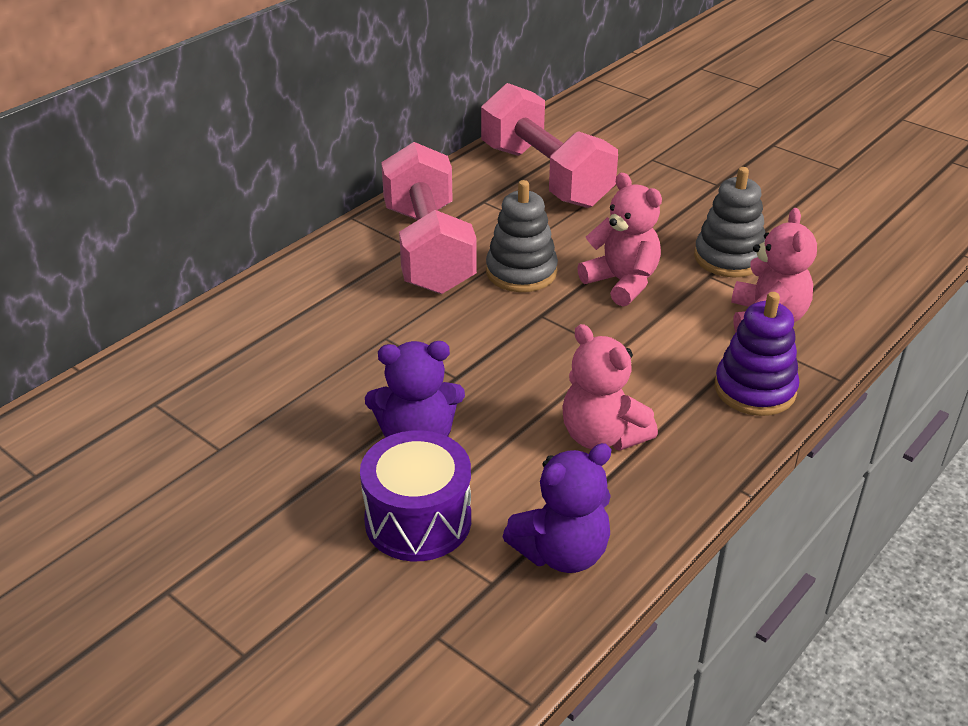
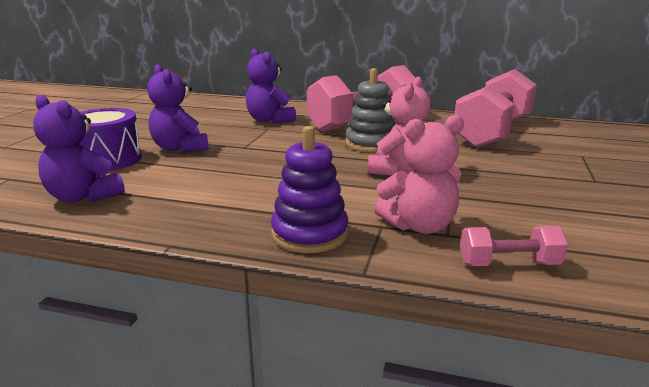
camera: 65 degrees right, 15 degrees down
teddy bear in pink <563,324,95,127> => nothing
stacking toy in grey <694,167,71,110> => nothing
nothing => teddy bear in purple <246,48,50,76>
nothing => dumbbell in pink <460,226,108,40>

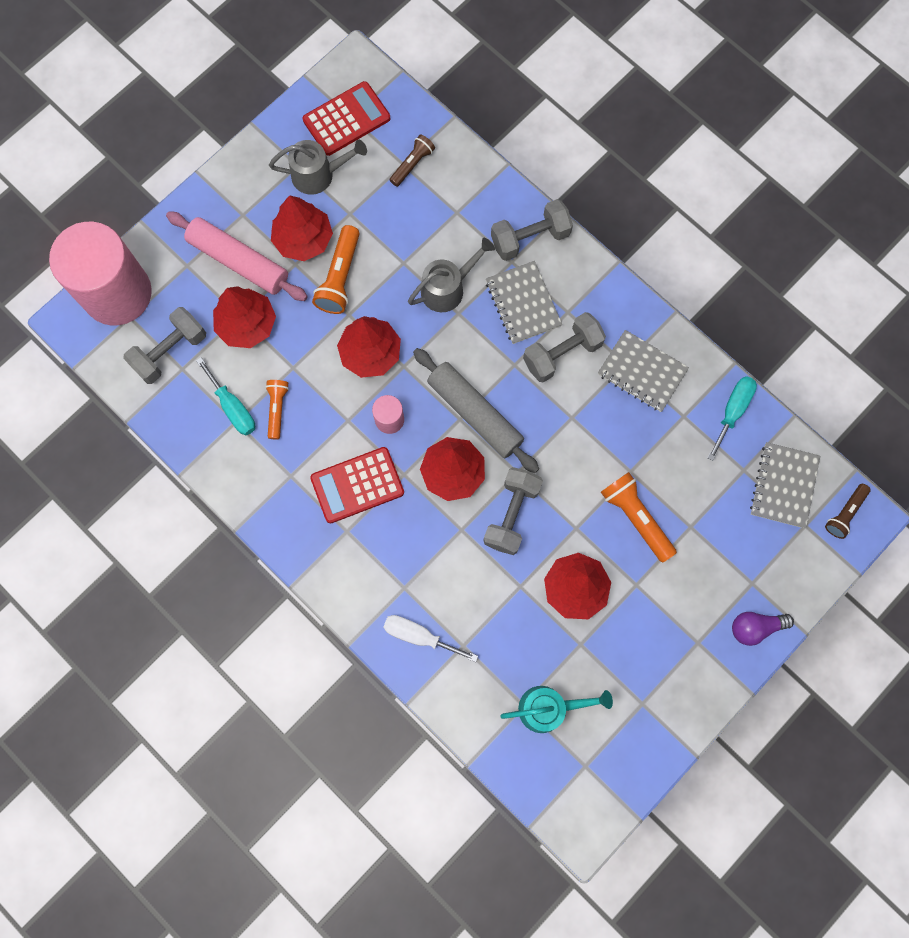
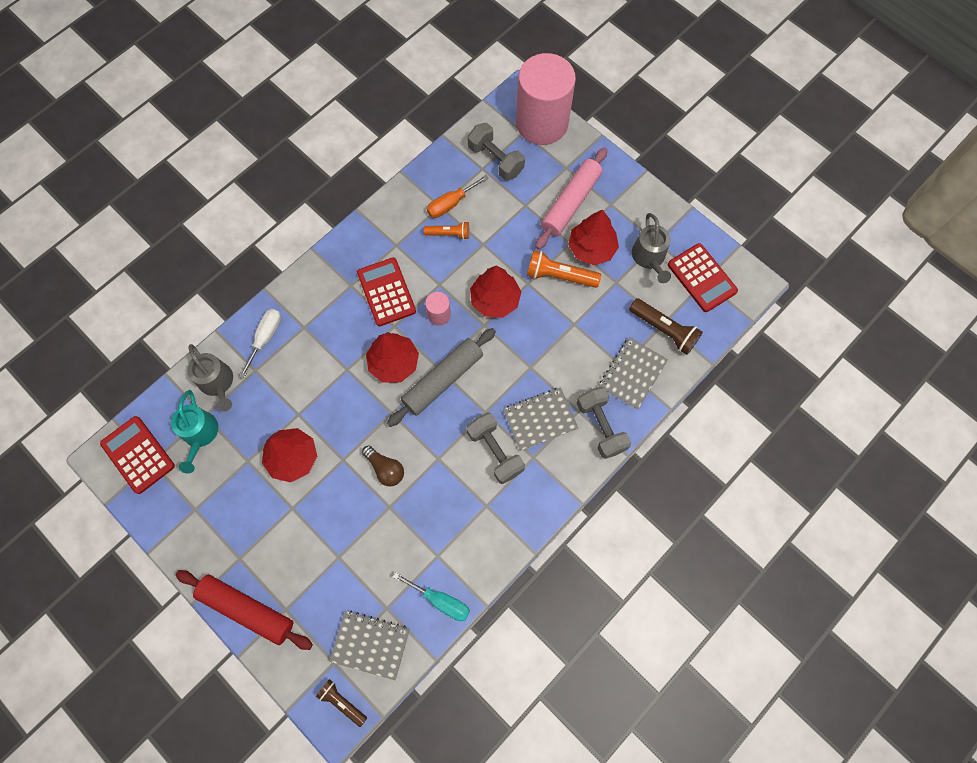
camera: 90 degrees right, 5 degrees down
screwdriver in turquoise <196,357,59,78> => screwdriver in orange <427,175,62,43>
tree in red <213,286,63,62> => nothing
flashlight in brown <390,134,45,53> => flashlight in brown <629,298,74,57>, x1.56
watering can in grey <408,238,87,74> => watering can in grey <187,344,46,68>, shifted
dumbbell in grey <483,467,60,88> => nothing
notebook in grey <598,330,91,82> => notebook in grey <599,337,69,73>, shifted
flashlight in orange <601,472,76,91> => nothing
light bulb in purple <732,612,62,34> => rolling pin in red <175,570,138,80>
nothing => calculator in red <100,416,75,78>
nothing => light bulb in brown <362,446,42,41>

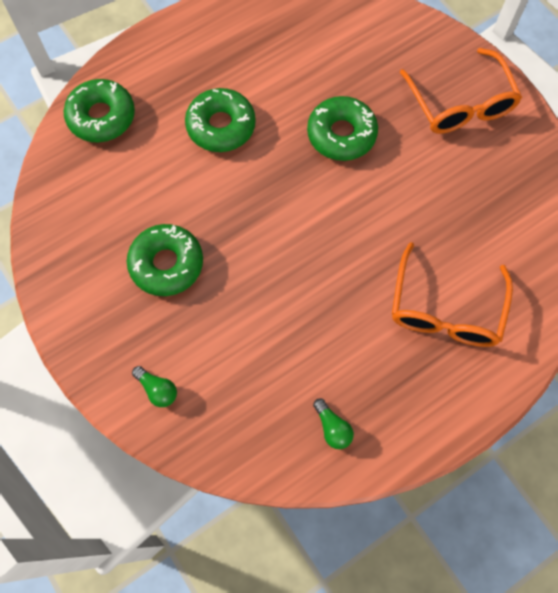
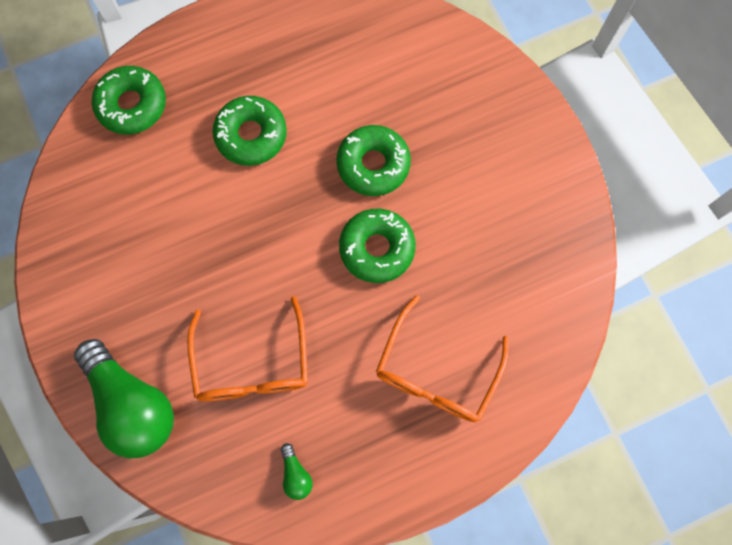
camera: 10 degrees right, 5 degrees up
donut in green <127,224,76,72> => donut in green <339,209,77,74>, shifted
light bulb in green <132,366,45,41> => light bulb in green <74,339,100,119>, x2.47
glasses in orange <400,48,122,86> => glasses in orange <187,296,121,106>, shifted

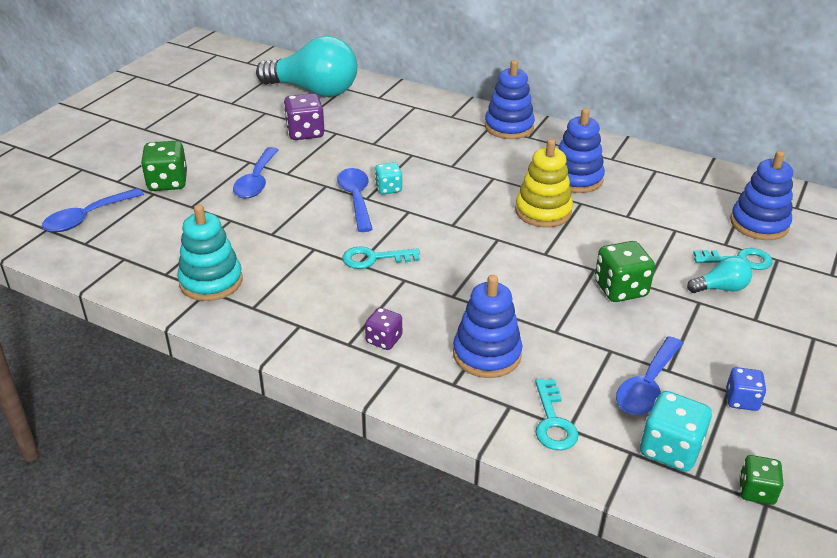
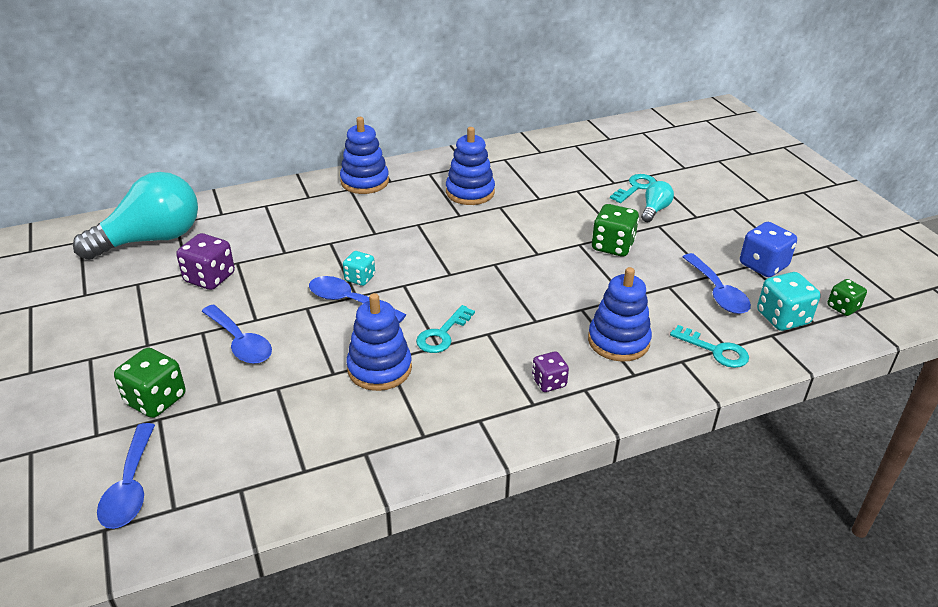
camera: 50 degrees left, 0 degrees up
stacking toy in turquoise <177,205,66,96> => nothing
stacking toy in yellow <515,139,58,89> => nothing
dice in blue <726,367,41,44> => dice in blue <740,222,57,55>, x1.61
stacking toy in blue <730,151,63,89> => stacking toy in blue <346,293,66,98>, shifted

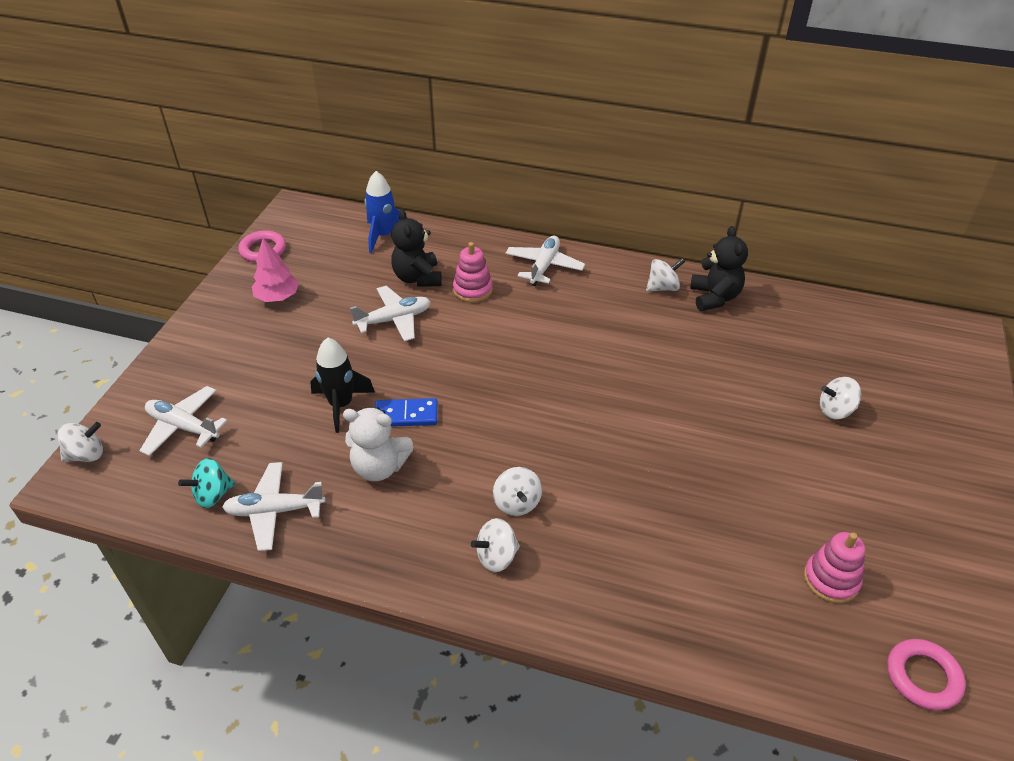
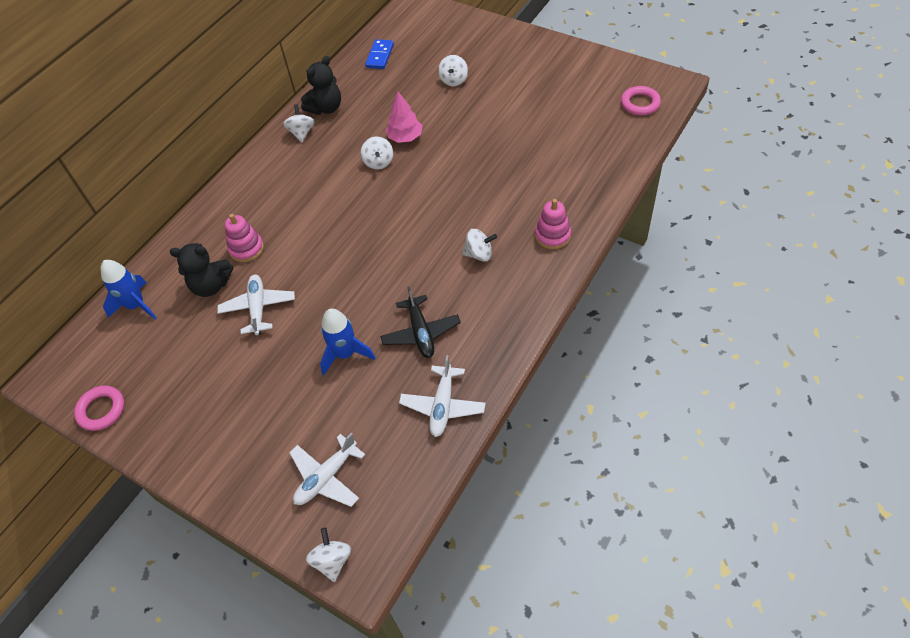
camera: 70 degrees left, 10 degrees up
spinning top in turquoise <178,458,57,50> => nothing
tree in pink <252,238,47,64> => tree in pink <386,92,37,51>, shifted
rocket in black <310,337,65,96> => rocket in blue <320,309,55,66>
teddy bear in white <343,408,71,73> => plane in black <380,286,81,72>
domino in blue <375,398,63,29> => domino in blue <365,39,29,30>, shifted
spinning top in white <471,518,49,54> => spinning top in white <361,136,32,34>, shifted
plane in white <506,236,79,50> => nothing
teddy bear in black <690,226,58,85> => teddy bear in black <301,56,40,59>, 120 degrees clockwise
stacking toy in pink <804,532,61,72> => stacking toy in pink <535,199,36,50>, shifted

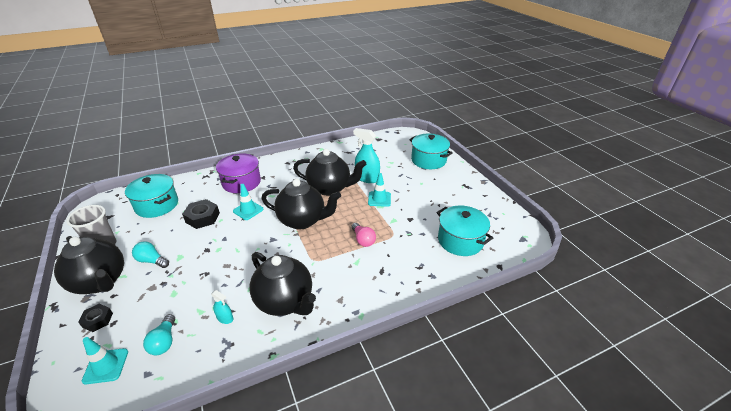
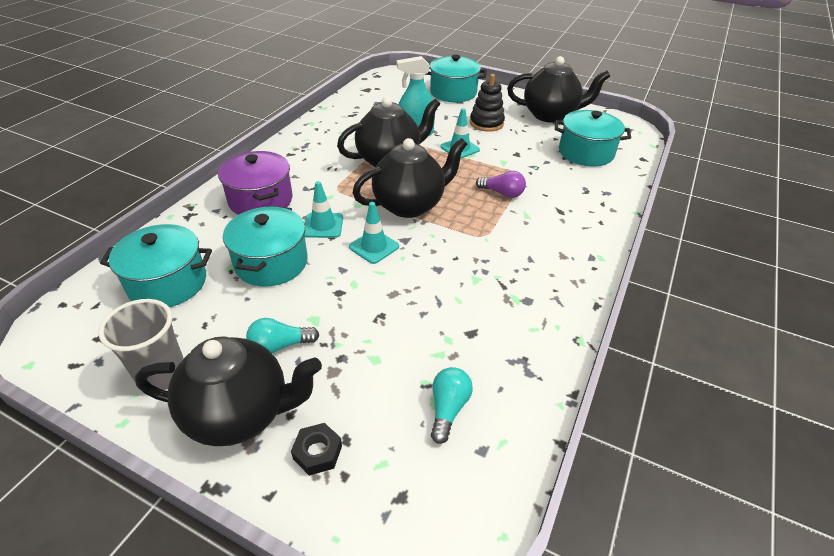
camera: 40 degrees left, 5 degrees up
traffic cone in turquoise <82,337,46,47> => traffic cone in turquoise <349,202,50,62>, shifted
light bulb in turquoise <143,314,32,41> => light bulb in turquoise <431,367,42,77>, 120 degrees counterclockwise
nut in black <182,199,38,30> => pot in turquoise <223,206,85,81>
spray bottle in turquoise <211,290,22,34> => nothing
teapot in black <250,252,66,64> => teapot in black <507,56,103,67>, shifted
light bulb in pink <351,223,25,24> => light bulb in purple <476,171,50,27>
nothing => stacking toy in black <470,74,35,58>

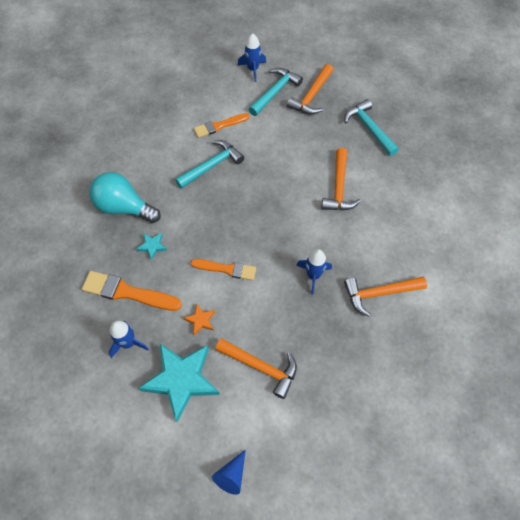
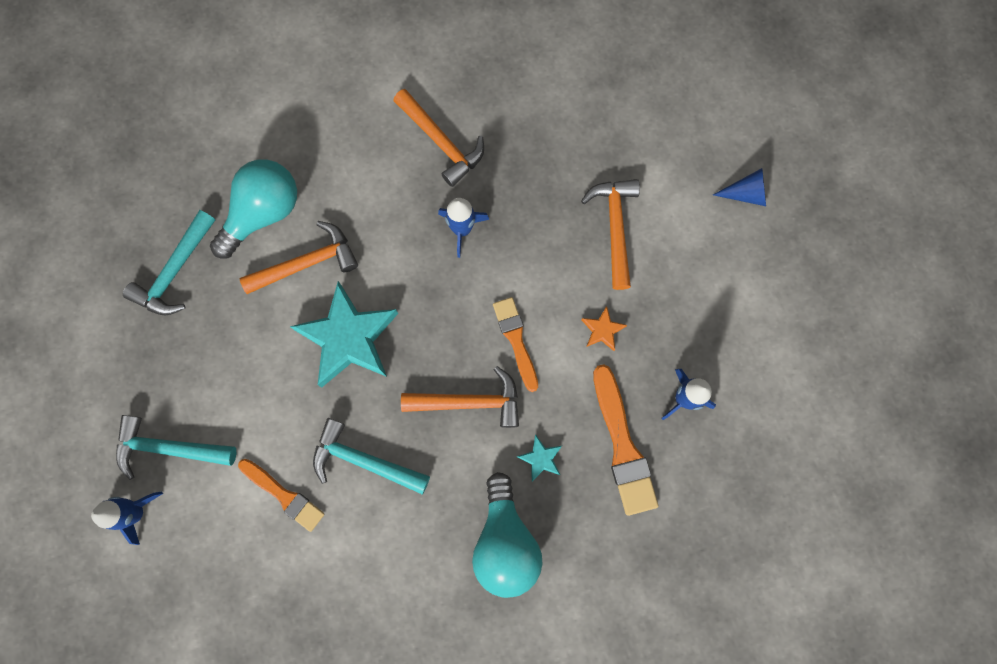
camera: 120 degrees left, 15 degrees up
star in turquoise <139,344,81,78> => star in turquoise <290,281,108,106>, shifted
hammer in orange <287,64,46,51> => hammer in orange <401,366,118,62>, shifted
nothing => light bulb in turquoise <210,160,87,99>

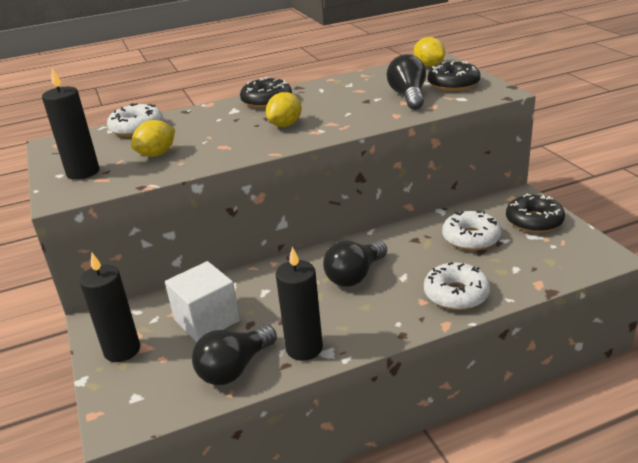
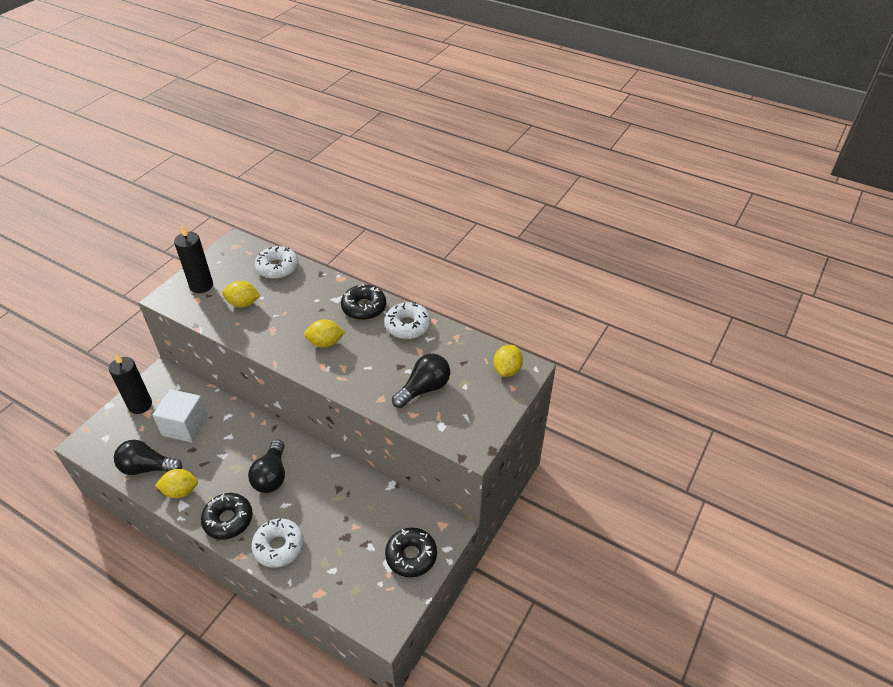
camera: 50 degrees right, 15 degrees up
candle in black <276,247,47,114> => lemon in yellow <155,469,43,29>
light bulb in black <323,240,64,47> => light bulb in black <248,440,37,53>, 90 degrees counterclockwise
donut in black <428,61,53,30> => donut in black <201,493,52,47>, shifted
donut in white <442,211,60,40> => donut in white <385,302,46,37>, shifted

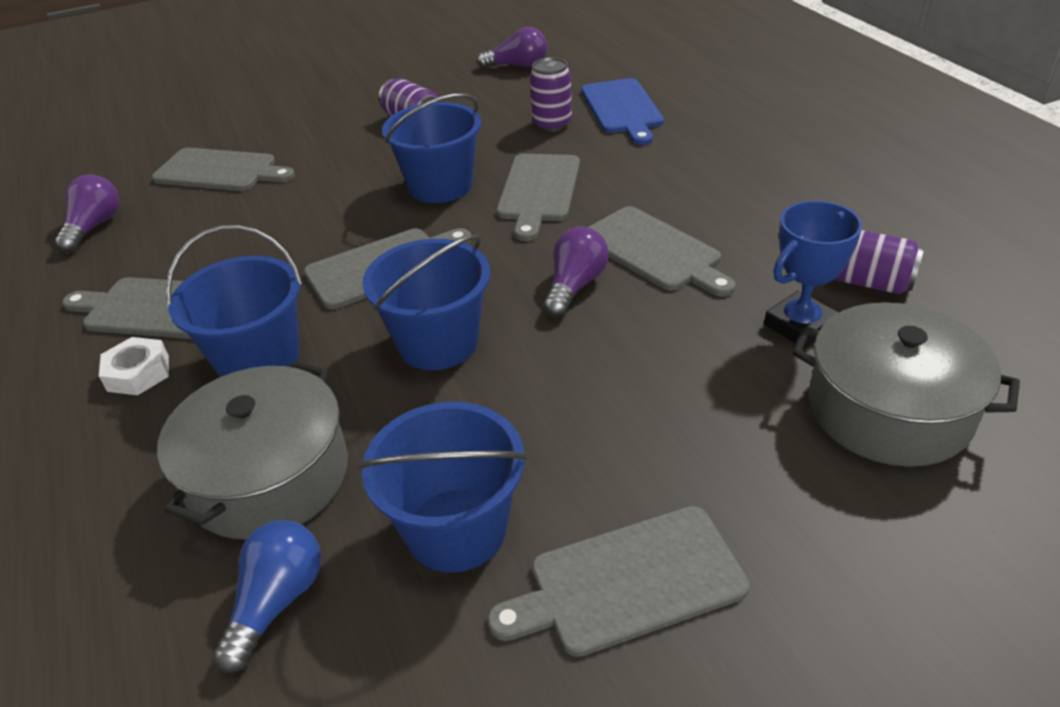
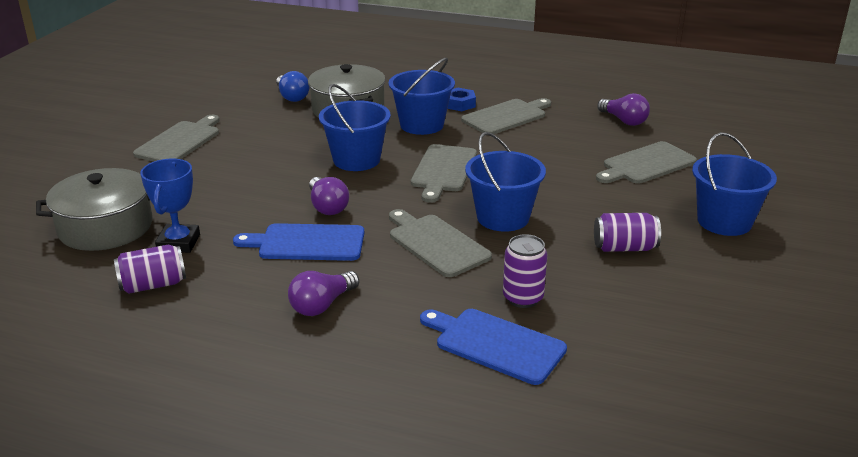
camera: 130 degrees right, 10 degrees down
nut in white <99,337,70,58> => nut in blue <447,88,29,23>
bucket in blue <358,402,170,171> => bucket in blue <692,132,85,104>, shifted
light bulb in purple <477,27,70,42> => light bulb in purple <288,271,71,45>, shifted
cutting board in grey <588,206,148,91> => cutting board in blue <233,223,131,38>

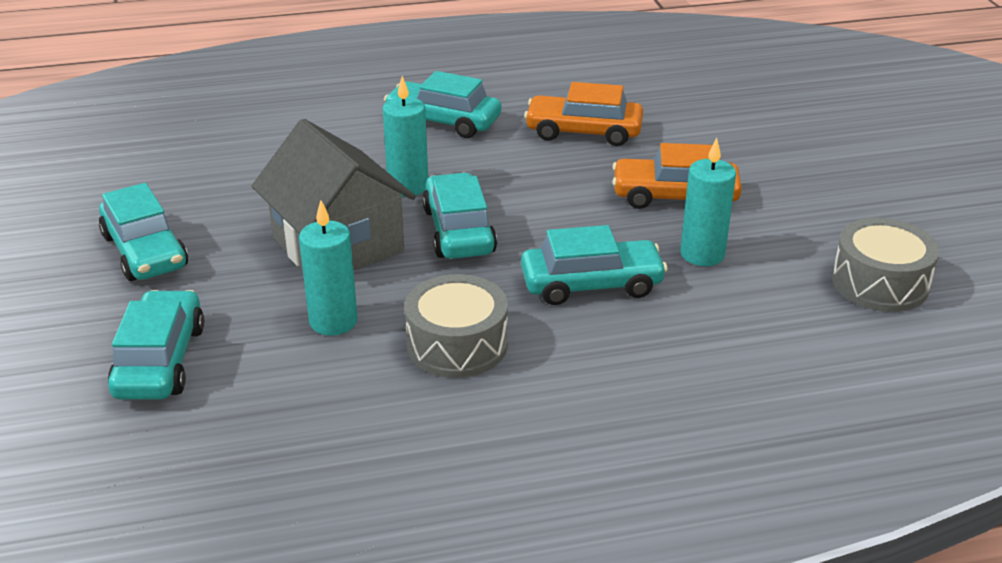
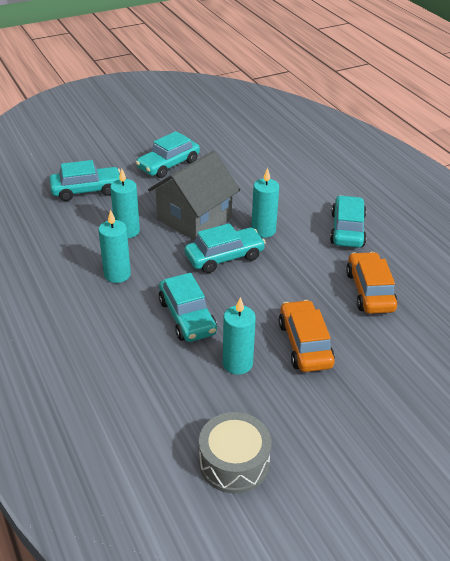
camera: 75 degrees right, 5 degrees up
drum in grey <404,274,104,104> => candle in turquoise <98,210,33,73>

